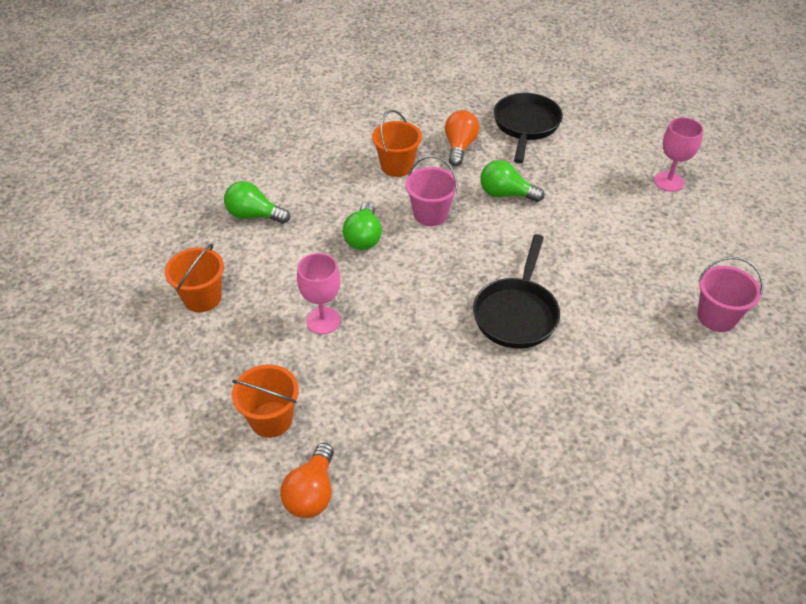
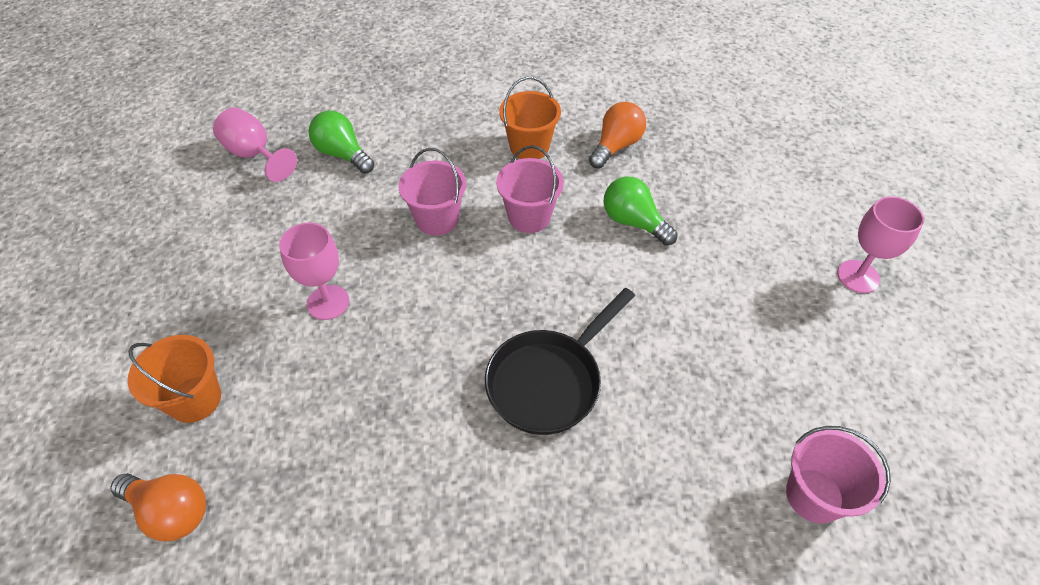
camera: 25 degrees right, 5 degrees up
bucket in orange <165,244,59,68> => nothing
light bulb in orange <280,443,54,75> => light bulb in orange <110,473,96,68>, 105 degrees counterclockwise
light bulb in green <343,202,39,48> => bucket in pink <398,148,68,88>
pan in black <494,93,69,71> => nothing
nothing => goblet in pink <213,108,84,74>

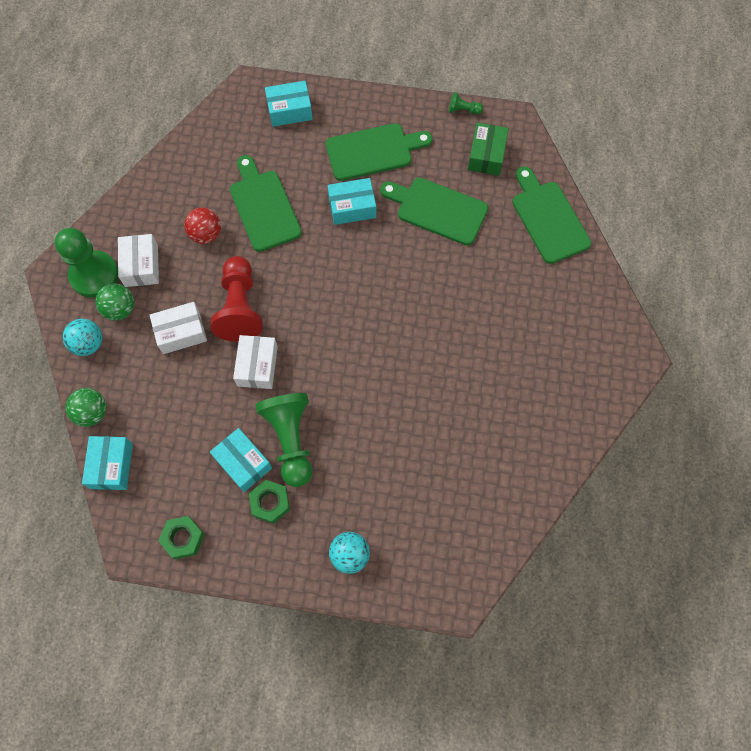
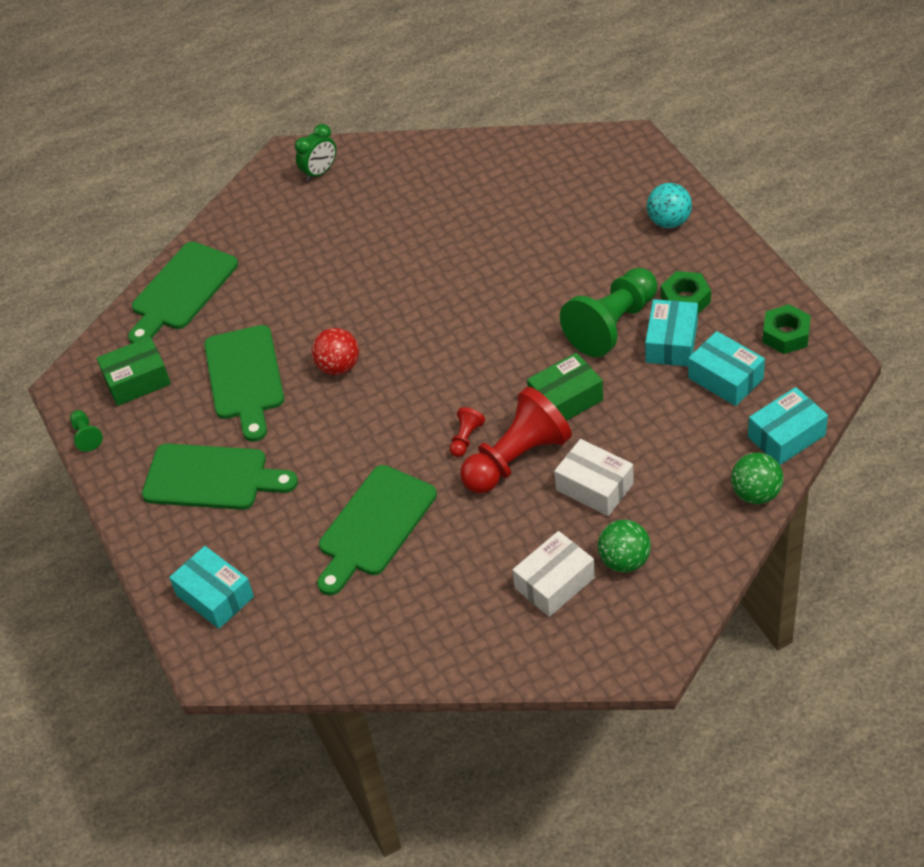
camera: 120 degrees left, 20 degrees down
pawn in green <55,228,63,70> => nothing
ball in turquoise <63,319,40,37> => nothing
ball in red <184,207,37,37> => ball in red <312,328,47,47>, shifted
box in white <233,335,45,54> => box in green <527,353,76,68>
cutting board in green <325,123,108,58> => cutting board in green <142,444,156,66>, 150 degrees clockwise
box in turquoise <328,178,48,47> => box in turquoise <688,331,77,75>, shifted
nothing => clock in green <295,124,41,57>
nothing => pawn in red <449,407,36,50>

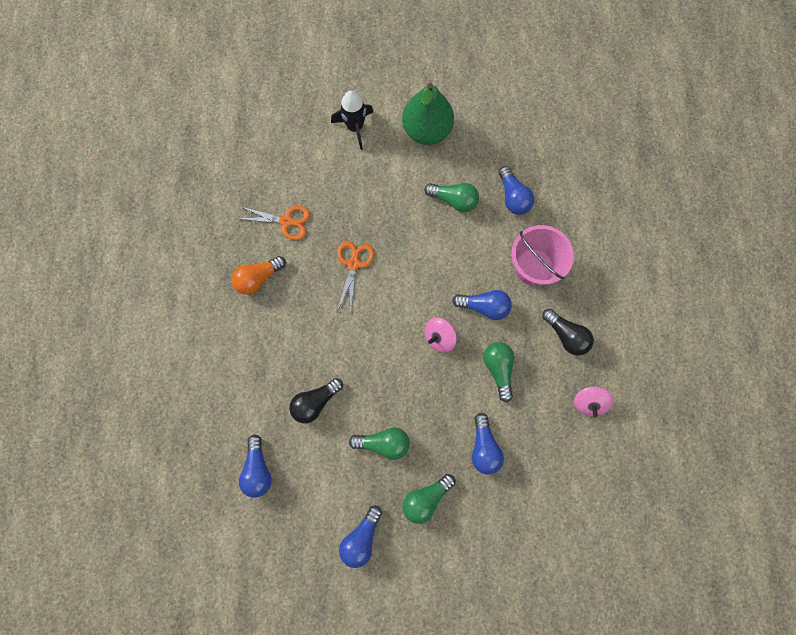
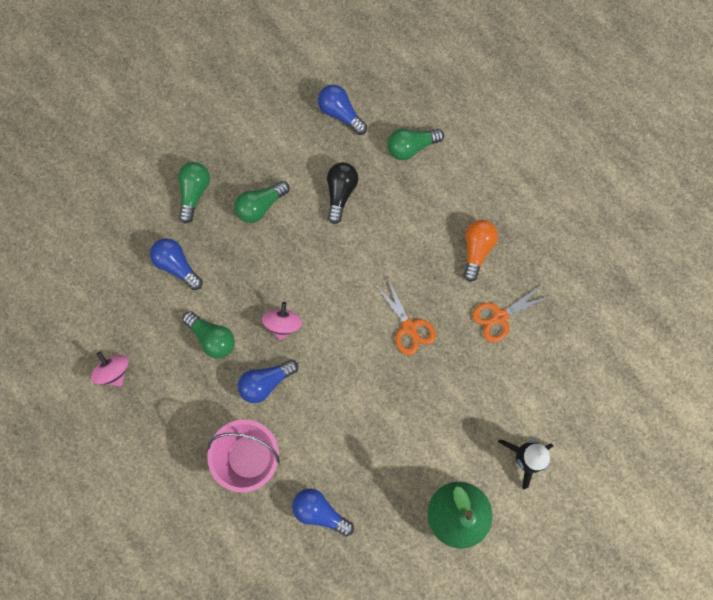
camera: 140 degrees right, 0 degrees up
light bulb in blue <339,505,43,63> => nothing
light bulb in green <424,183,55,29> => light bulb in green <387,128,57,32>, shifted
light bulb in black <542,309,52,47> => nothing

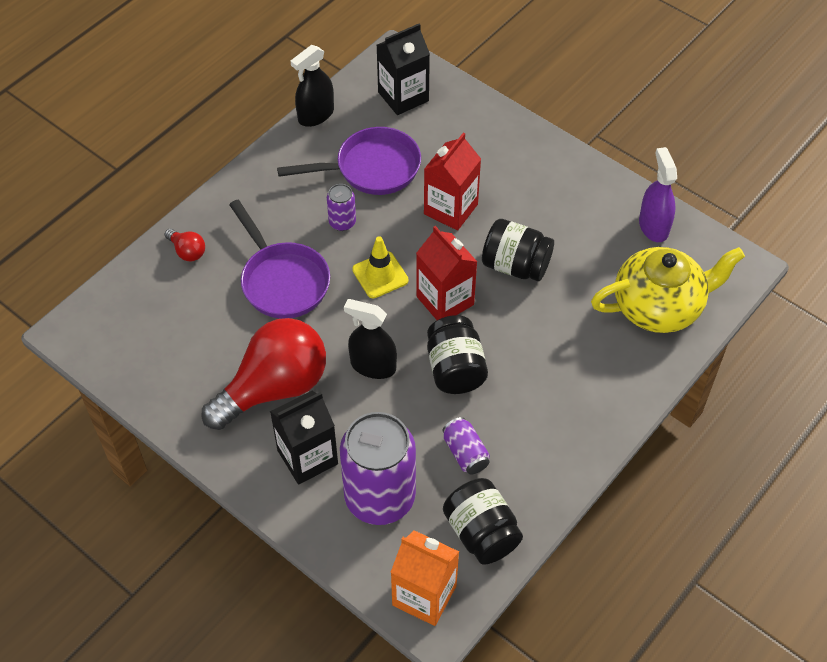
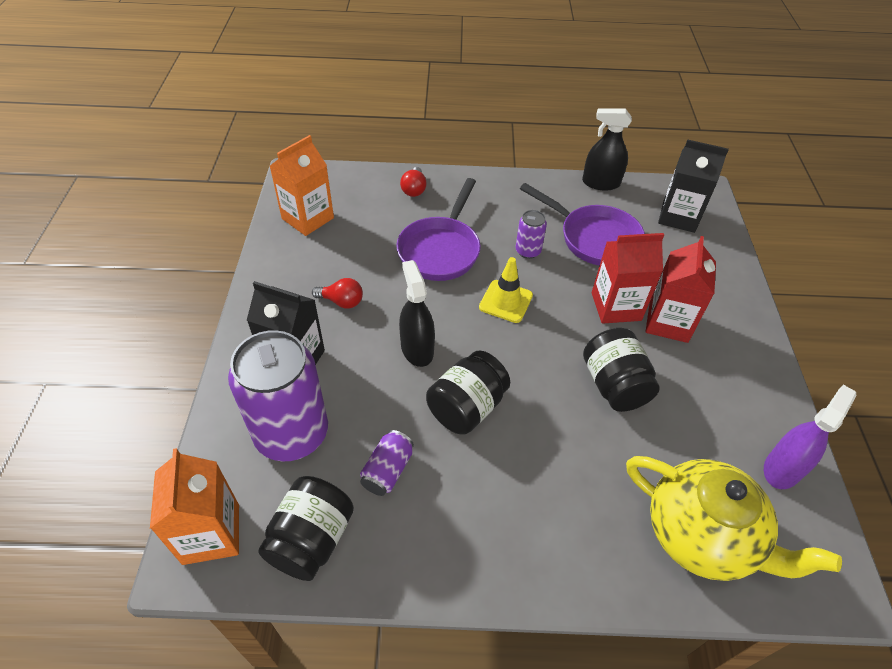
camera: 50 degrees right, 5 degrees down
light bulb in red <202,318,124,112> => light bulb in red <312,278,51,31>, x0.41
carton in red <416,226,61,94> => carton in red <646,236,70,107>, shifted
nothing => carton in orange <270,135,64,101>

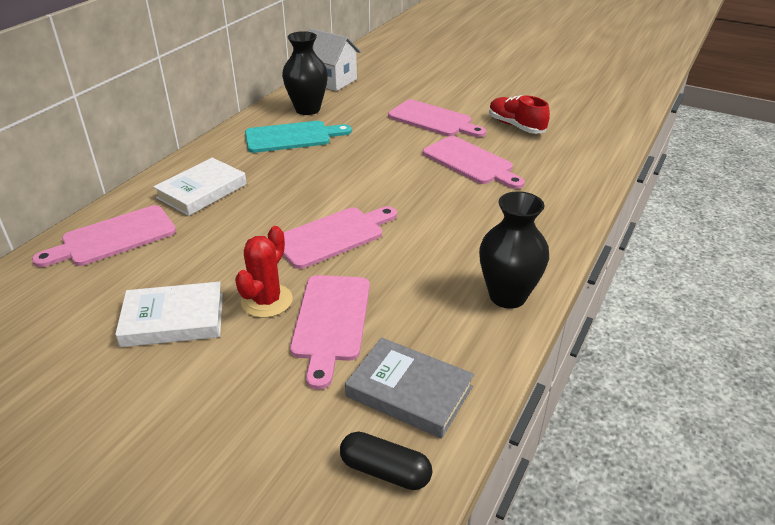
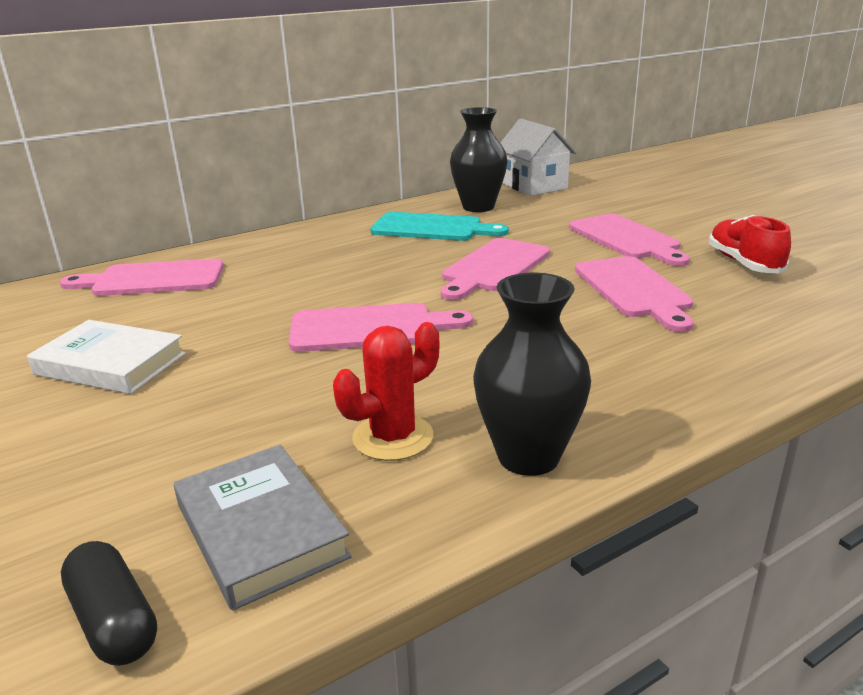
camera: 30 degrees right, 10 degrees down
book in white <153,158,94,58> => nothing
cactus in red <235,226,58,92> => cactus in red <333,322,106,139>, shifted
cutting board in pink <290,275,80,115> => cutting board in pink <441,238,109,63>, shifted

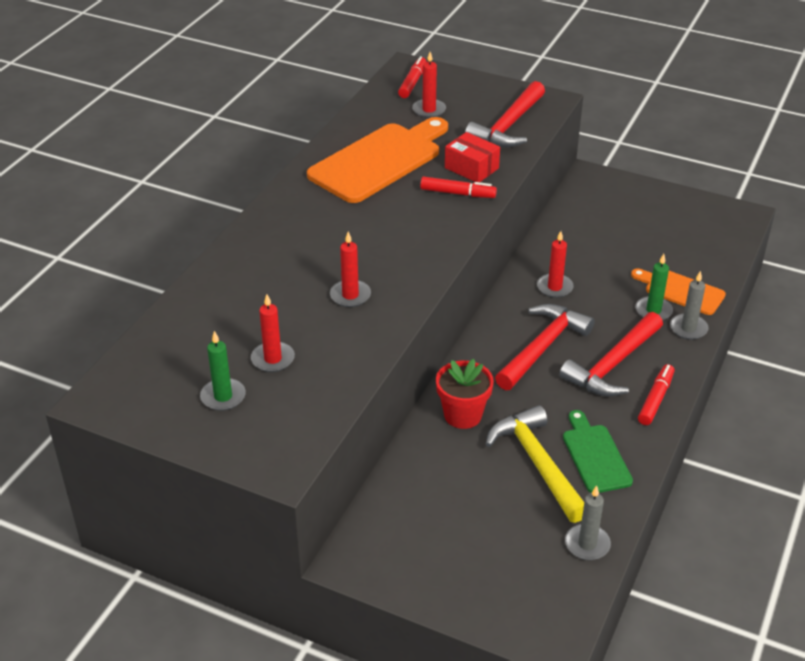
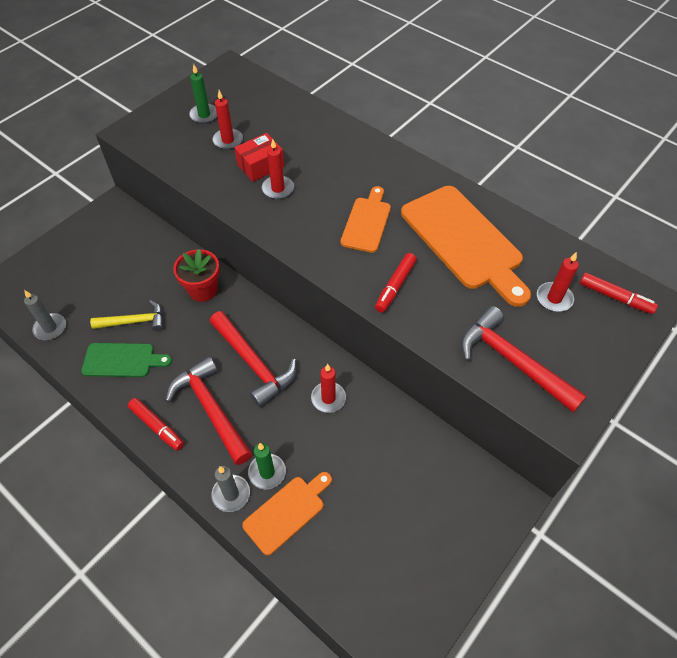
camera: 105 degrees right, 15 degrees up
box in red <445,132,55,50> => box in red <234,133,50,49>, shifted
hammer in yellow <486,405,98,118> => hammer in yellow <90,300,73,31>, x0.65
nothing => cutting board in orange <341,186,50,67>

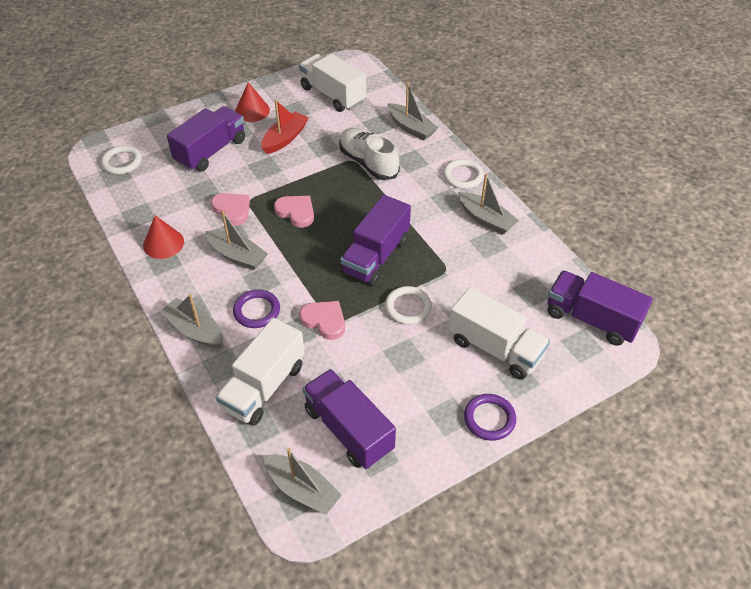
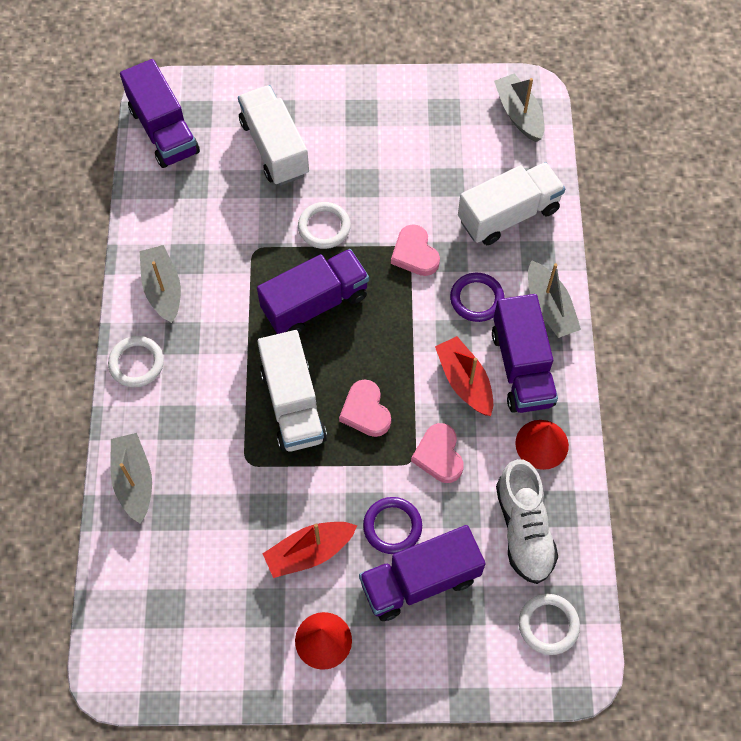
camera: 150 degrees left, 15 degrees up
boat in grey <205,211,63,59> => boat in red <435,336,58,80>
truck in white <299,54,67,58> => truck in white <257,330,70,122>, shifted
truck in purple <303,369,93,100> => truck in purple <492,294,66,119>, shifted
shoe in white <339,128,61,52> => shoe in white <496,459,62,125>, shifted
ring in purple <464,394,52,47> => ring in purple <363,497,59,57>, shifted

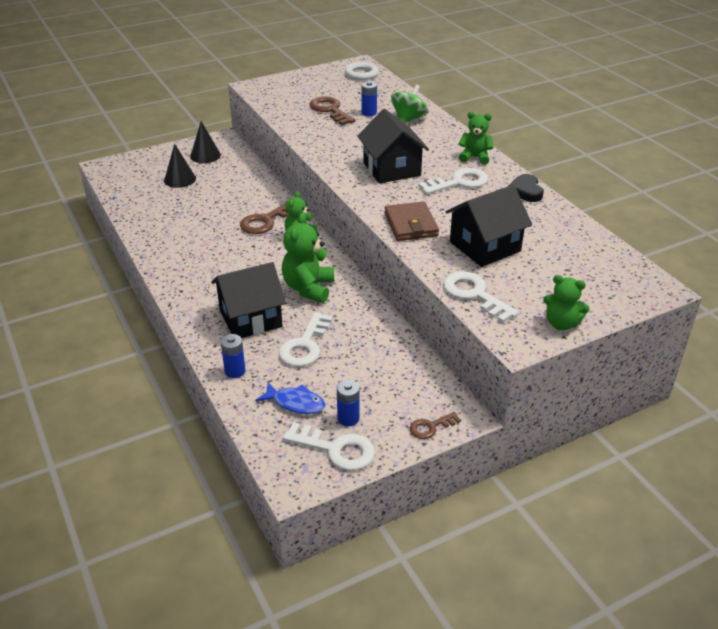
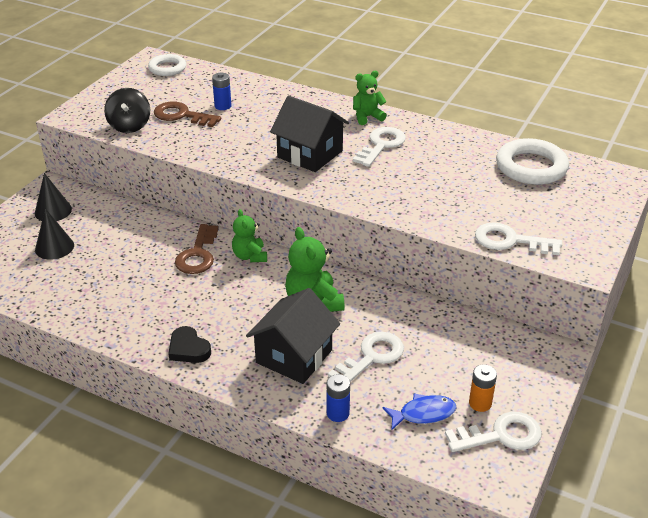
camera: 35 degrees left, 0 degrees up
key in white <279,312,54,55> => key in white <328,332,76,50>, 120 degrees counterclockwise
battery in blue <337,380,23,46> => battery in orange <469,364,28,48>
wallet in brown <384,201,55,40> => nothing
spinning top in green <391,84,37,39> => nothing
key in brown <410,412,51,27> => nothing
house in black <445,185,87,82> => nothing
heart in black <508,174,36,28> => heart in black <168,326,43,37>, shifted
teddy bear in green <543,275,47,55> => nothing
nothing => spinning top in black <104,88,46,45>
nothing => ring in white <496,138,73,47>

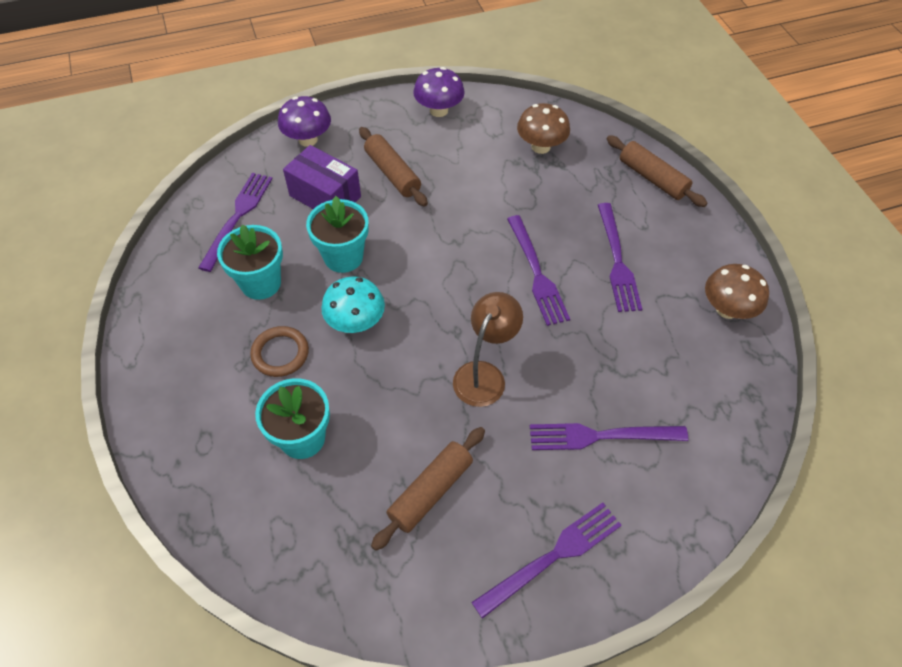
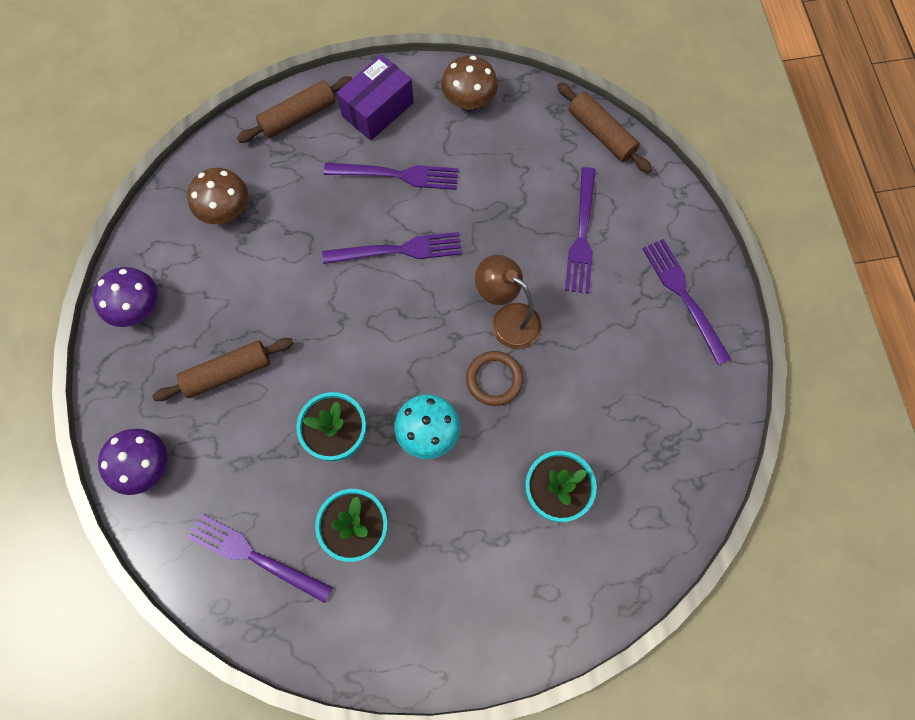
camera: 80 degrees left, 15 degrees up
ring in brown <250,326,59,51> => ring in brown <466,351,57,55>, shifted
box in purple <283,145,78,64> => box in purple <337,54,77,87>, shifted
rolling pin in brown <371,427,114,124> => rolling pin in brown <557,82,95,91>, shifted

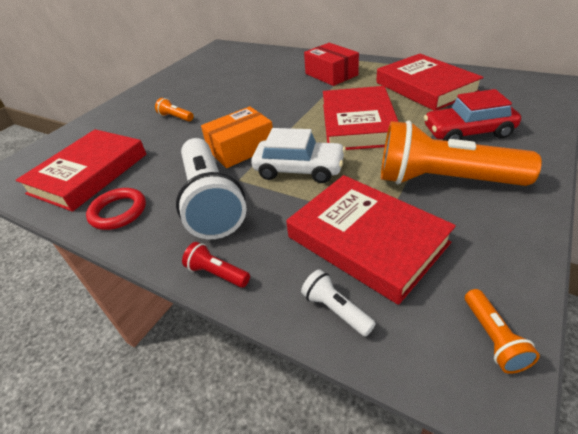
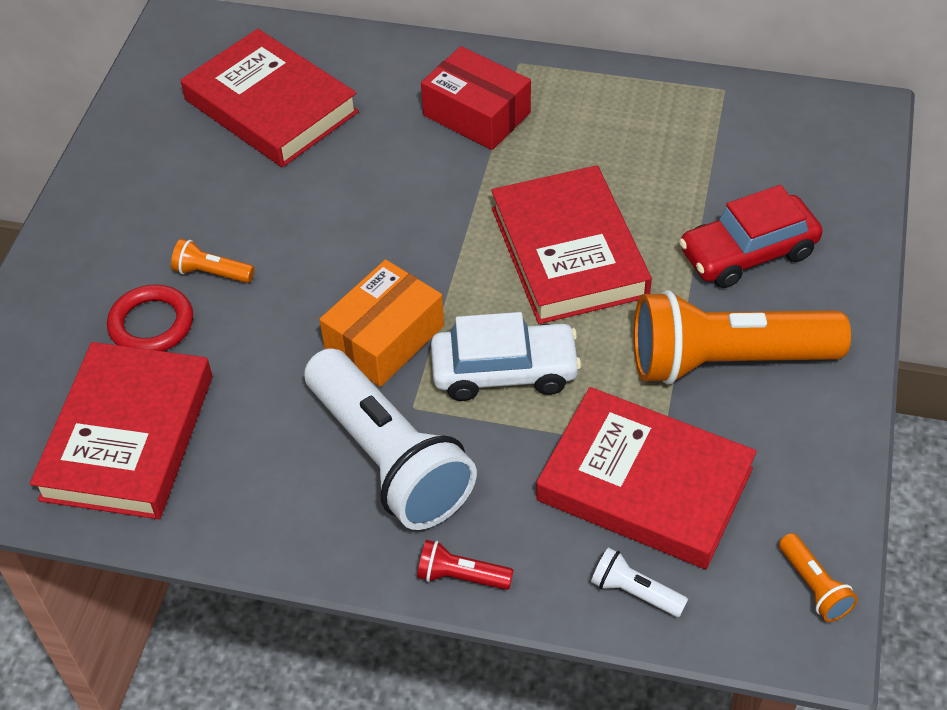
camera: 20 degrees left, 10 degrees up
ring in red <86,188,60,42> => ring in red <107,284,86,67>, shifted
book in red <376,54,108,57> => book in red <181,29,178,138>, shifted

